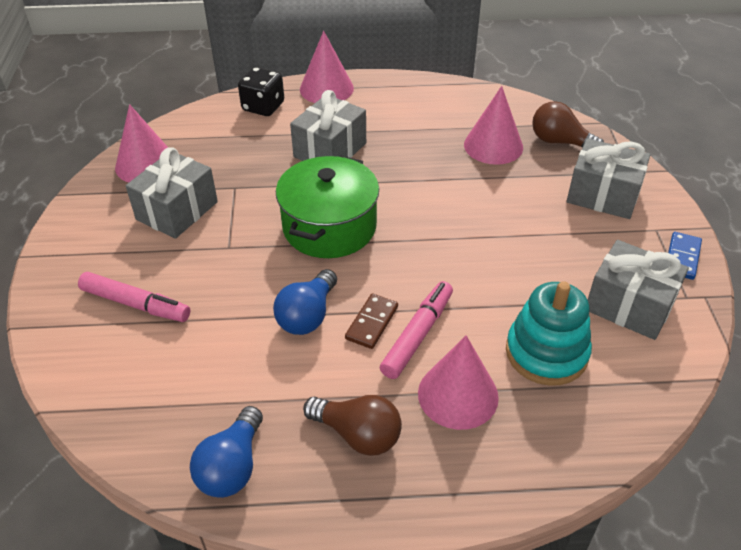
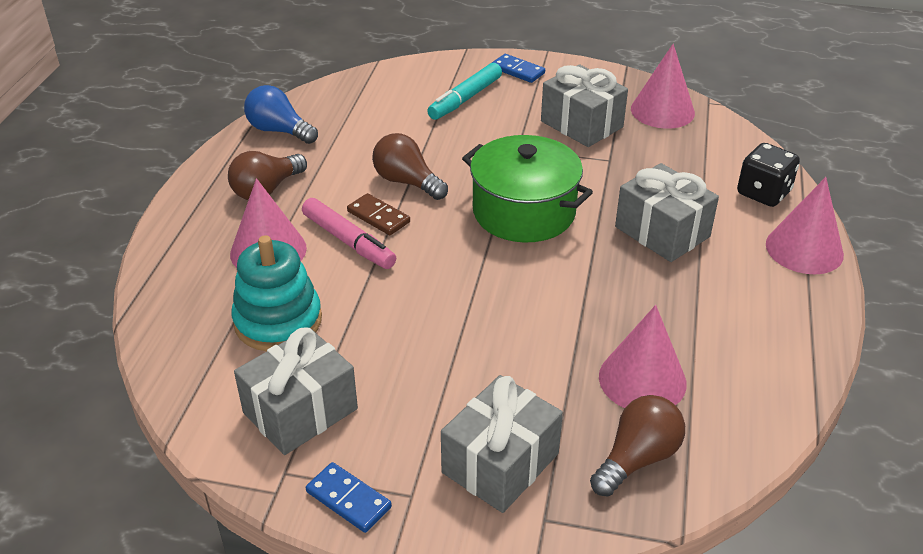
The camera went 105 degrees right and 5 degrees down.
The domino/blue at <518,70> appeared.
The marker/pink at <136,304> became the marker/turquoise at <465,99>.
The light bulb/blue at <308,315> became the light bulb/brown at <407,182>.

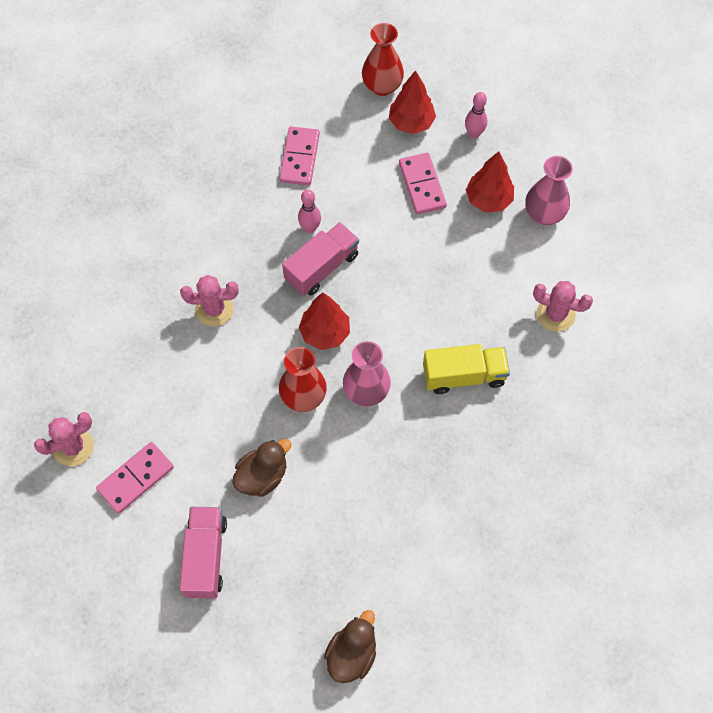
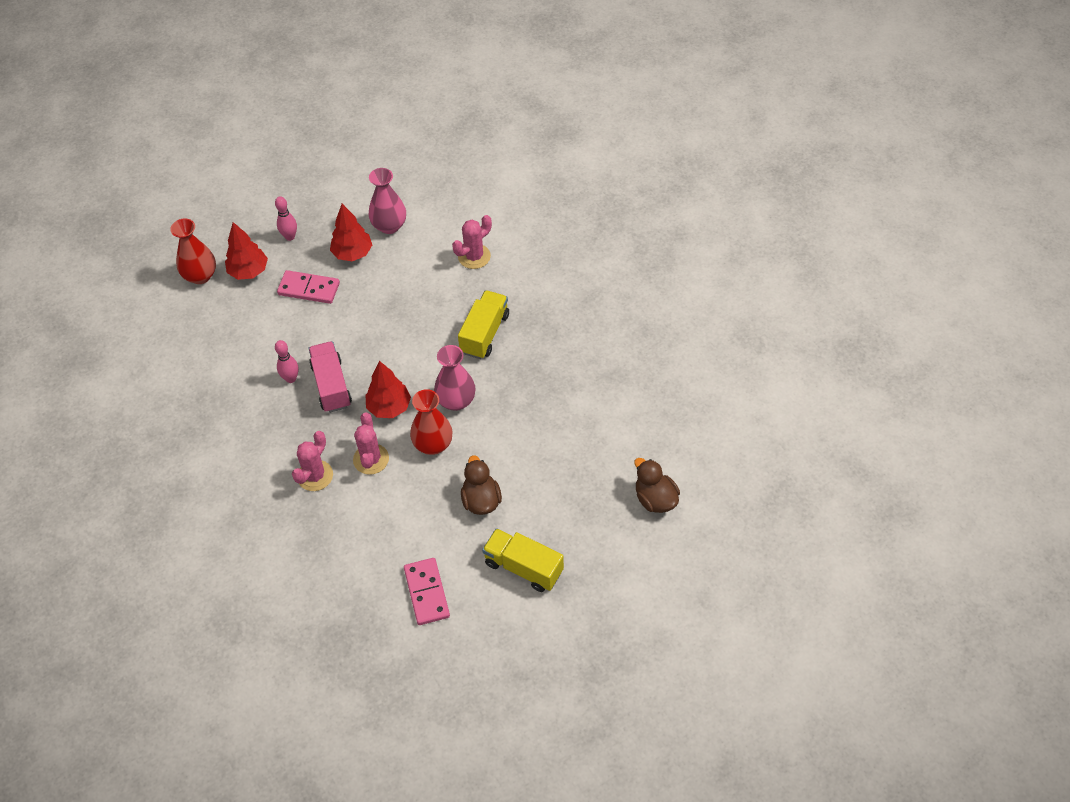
The camera went 60 degrees left and 10 degrees down.
The domino/pink at <299,158> disappeared.
The cactus/pink moved from <73,447> to <371,459>.
The truck/pink at <205,557> became the truck/yellow at <523,567>.

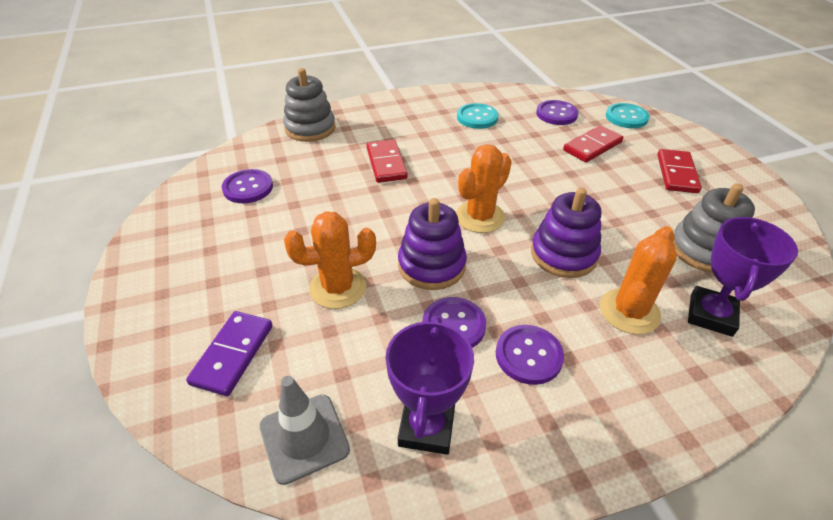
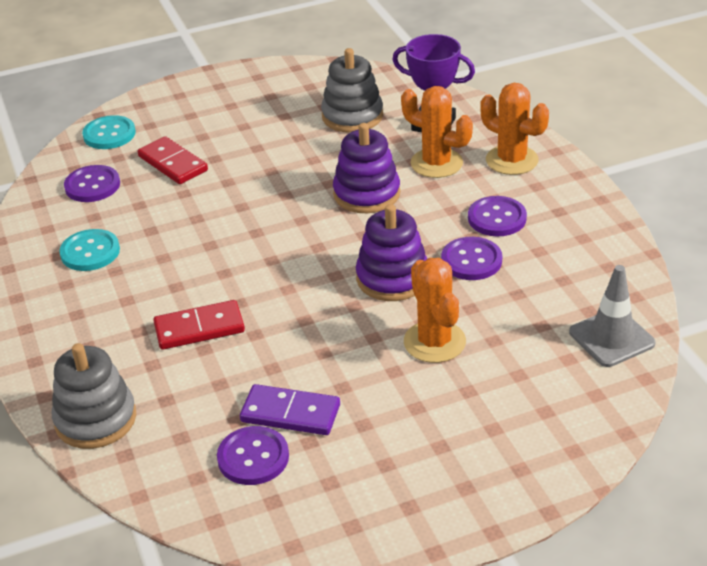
The camera went 90 degrees left and 5 degrees down.
The trophy/purple at <427,427> disappeared.
The domino/red at <677,173> disappeared.
The domino/purple moved from <232,354> to <290,413>.
The cactus/orange moved from <480,217> to <512,160>.

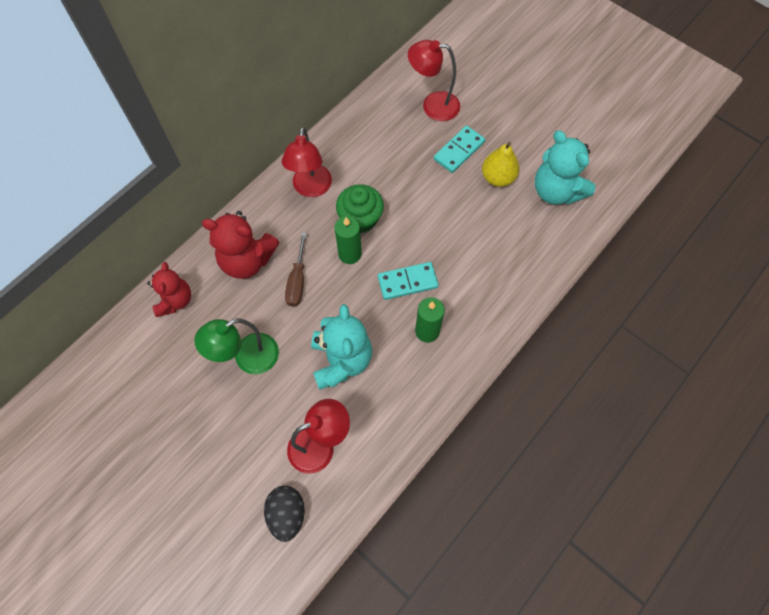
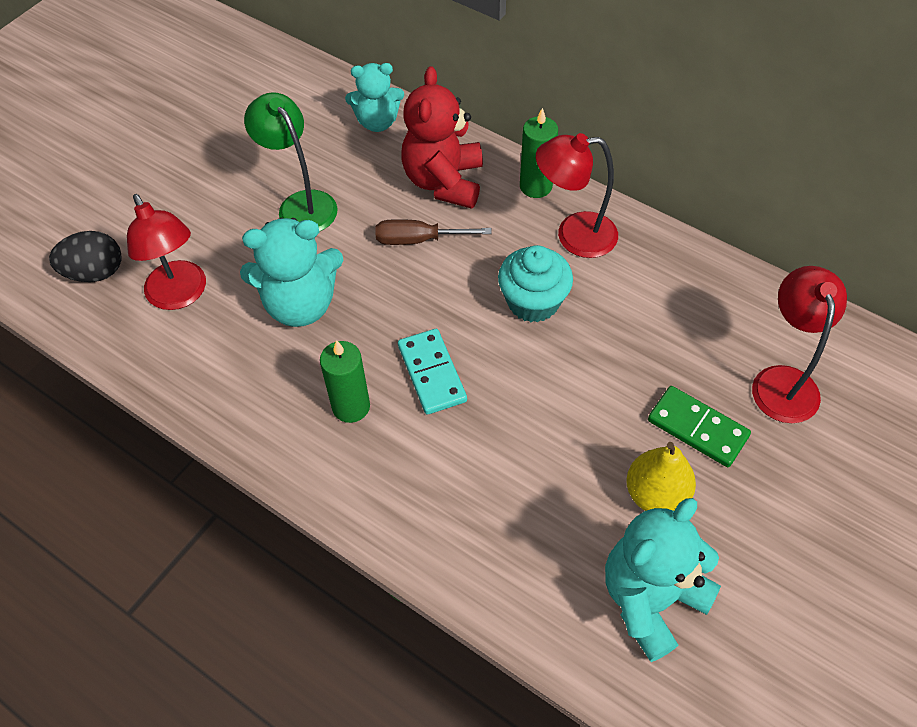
The camera went 85 degrees right and 10 degrees down.
The candle/green moved from <350,254> to <535,186>.
The teddy bear/red at <175,300> became the teddy bear/turquoise at <377,122>.
The cupcake/green at <360,219> became the cupcake/turquoise at <533,302>.
The domino/turquoise at <459,150> became the domino/green at <697,428>.

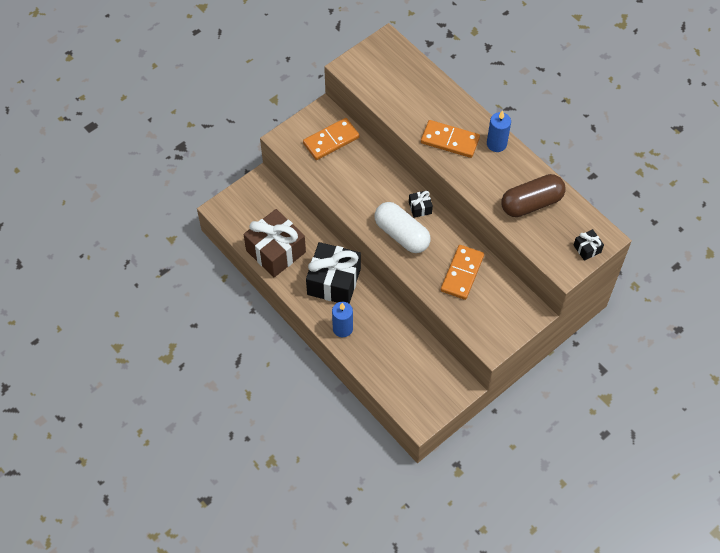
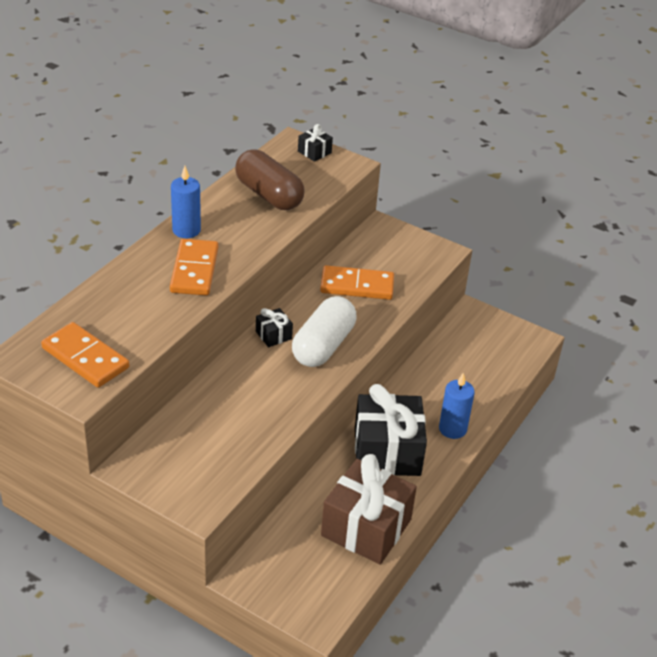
The camera went 110 degrees left and 20 degrees down.
The domino/orange moved from <331,140> to <85,358>.

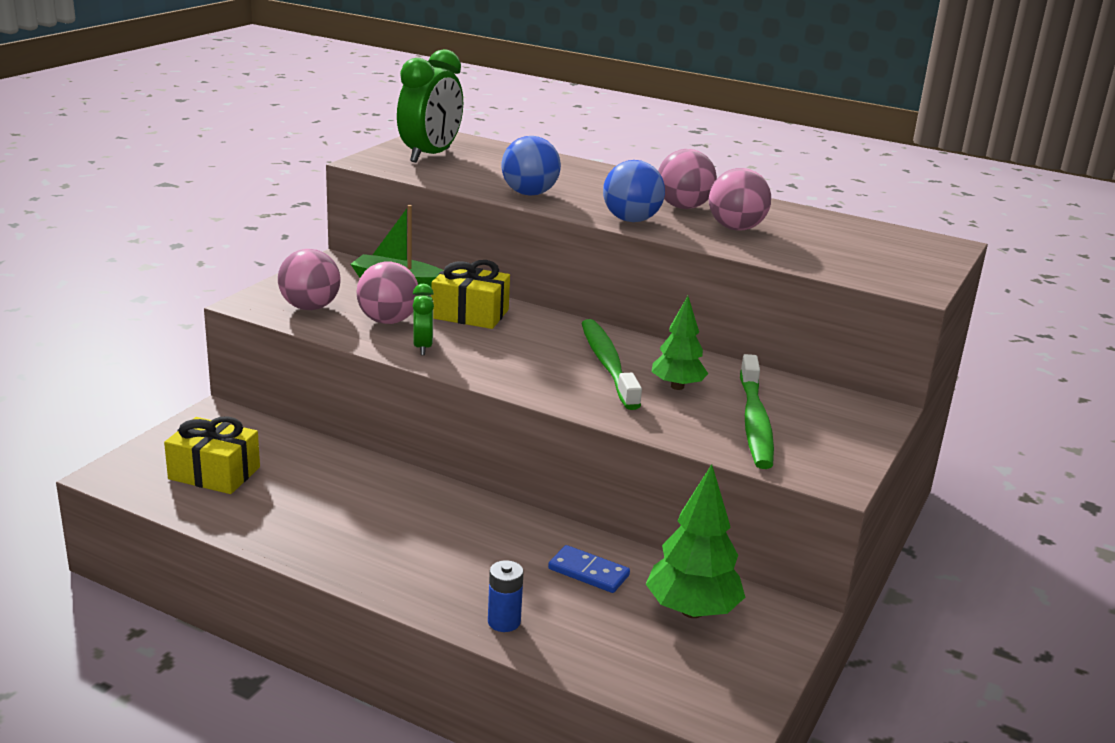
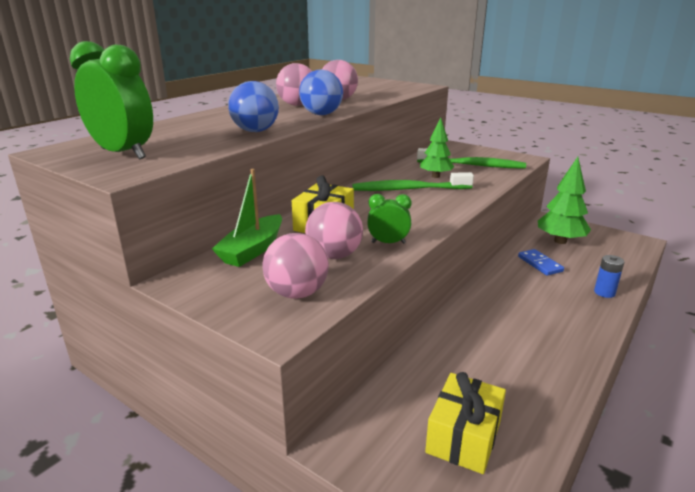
The camera went 80 degrees left and 0 degrees up.
The domino/blue at <588,572> turned 60 degrees counterclockwise.

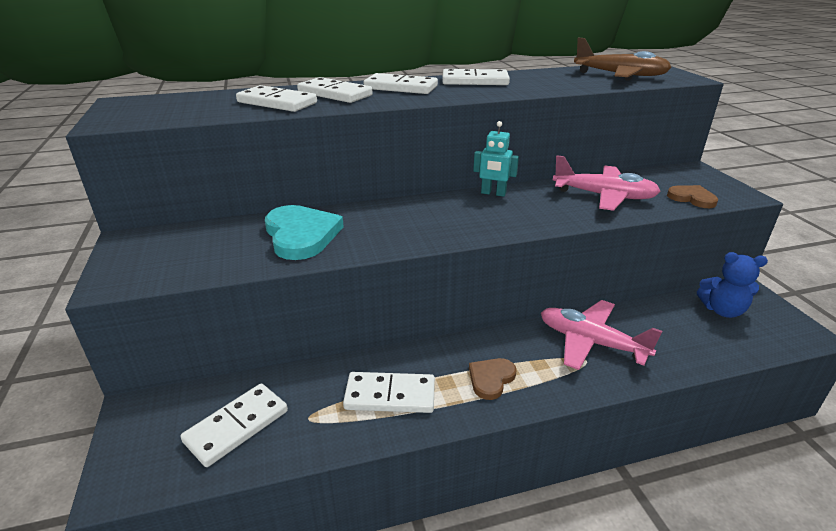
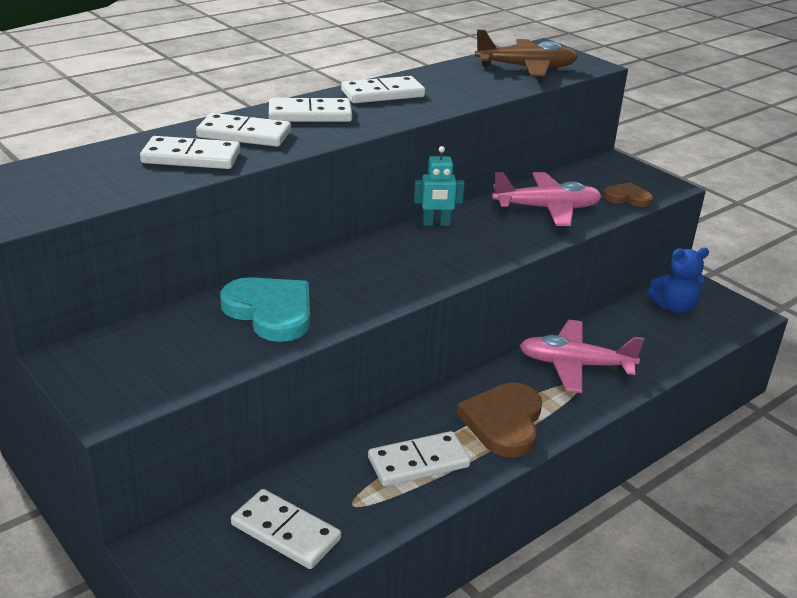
The camera went 25 degrees left and 0 degrees up.
The domino/white at <237,426> turned 75 degrees counterclockwise.
The heart/brown at <491,379> changed to 1.74 times the size.

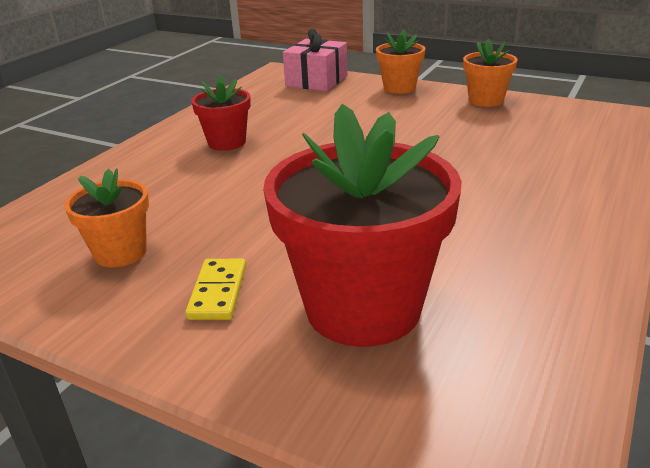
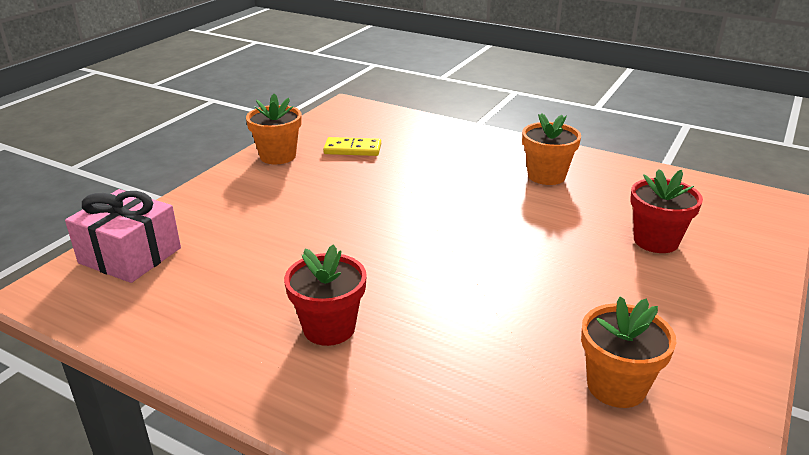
The camera went 90 degrees left and 0 degrees up.
The domino/yellow moved from <218,292> to <352,149>.
The flower pot/orange moved from <399,88> to <546,176>.
The flower pot/red at <363,307> changed to 0.51 times the size.

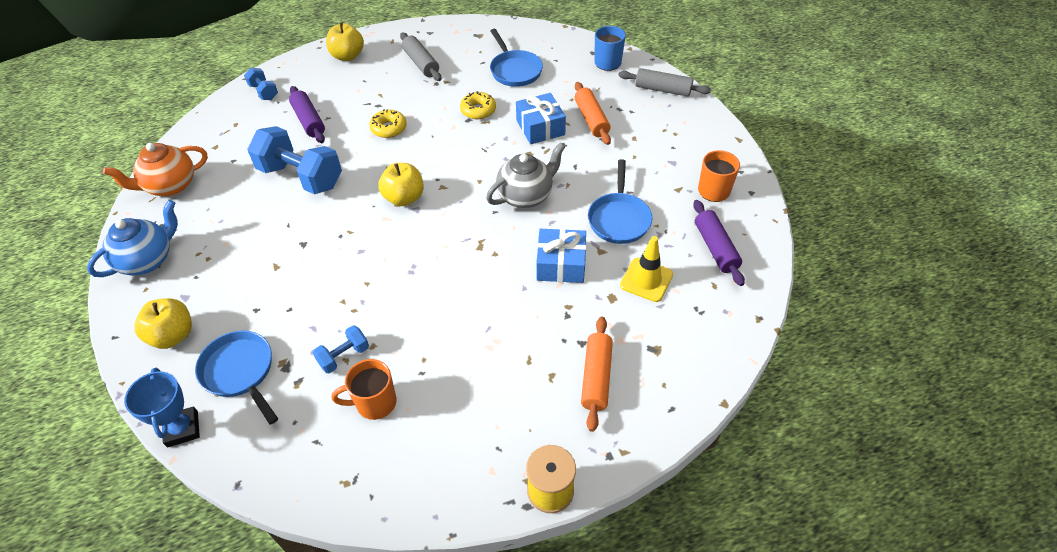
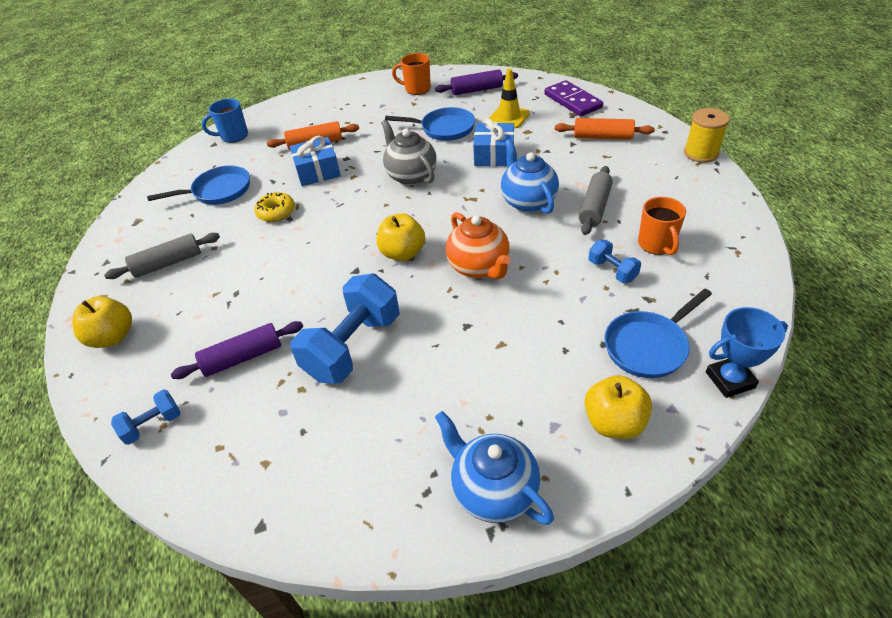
The camera went 85 degrees left and 5 degrees down.
The donut/yellow at <389,128> disappeared.
The teapot/blue at <527,201> appeared.
The domino/purple at <572,101> appeared.
The teapot/orange moved from <170,186> to <479,267>.
The rolling pin/grey moved from <662,89> to <594,207>.

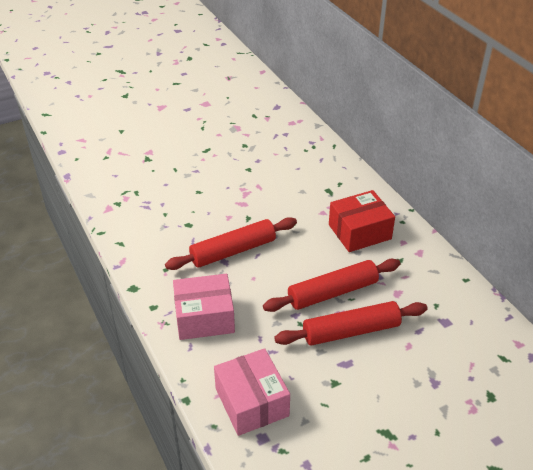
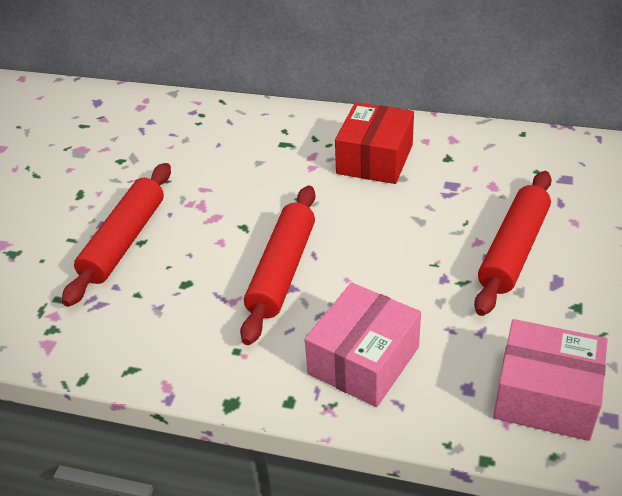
The camera went 45 degrees left and 0 degrees up.
The rolling pin/red moved from <332,292> to <124,241>.

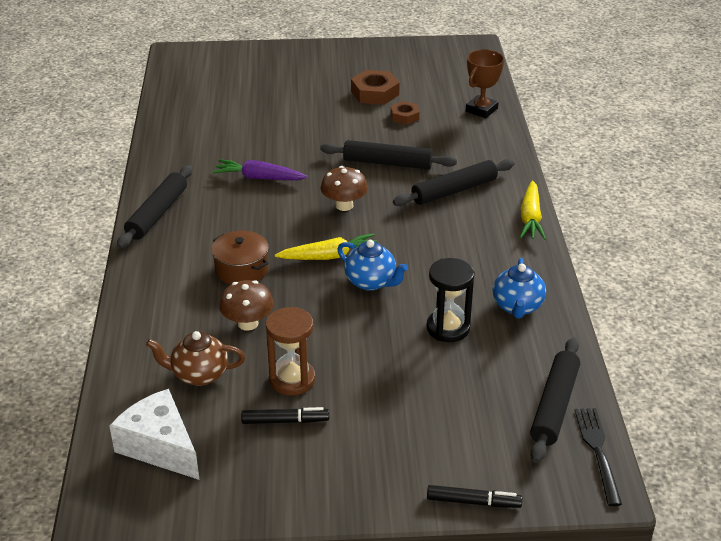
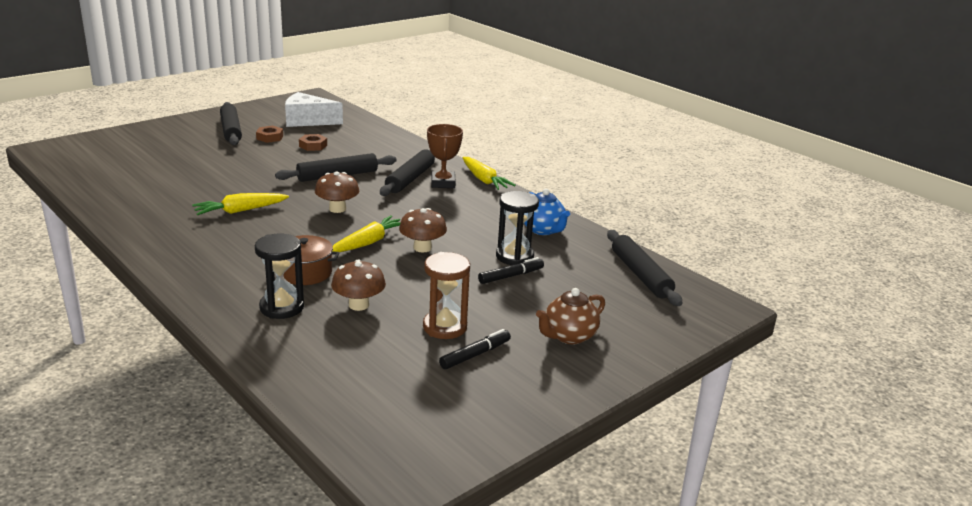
The camera went 40 degrees left and 10 degrees down.
The fork/black at <597,451> disappeared.
The hourglass/black at <282,307> appeared.
The cheese/white moved from <160,446> to <307,121>.
The rolling pin/black moved from <157,213> to <231,130>.
The teapot/brown moved from <199,375> to <569,336>.
The marker/black moved from <473,502> to <511,276>.
The trophy/brown moved from <481,110> to <443,183>.
The teapot/blue at <371,282> was replaced by the mushroom/brown at <422,248>.
The carrot/purple at <259,178> became the carrot/yellow at <240,211>.
The nut/brown at <375,93> changed to 0.62 times the size.

